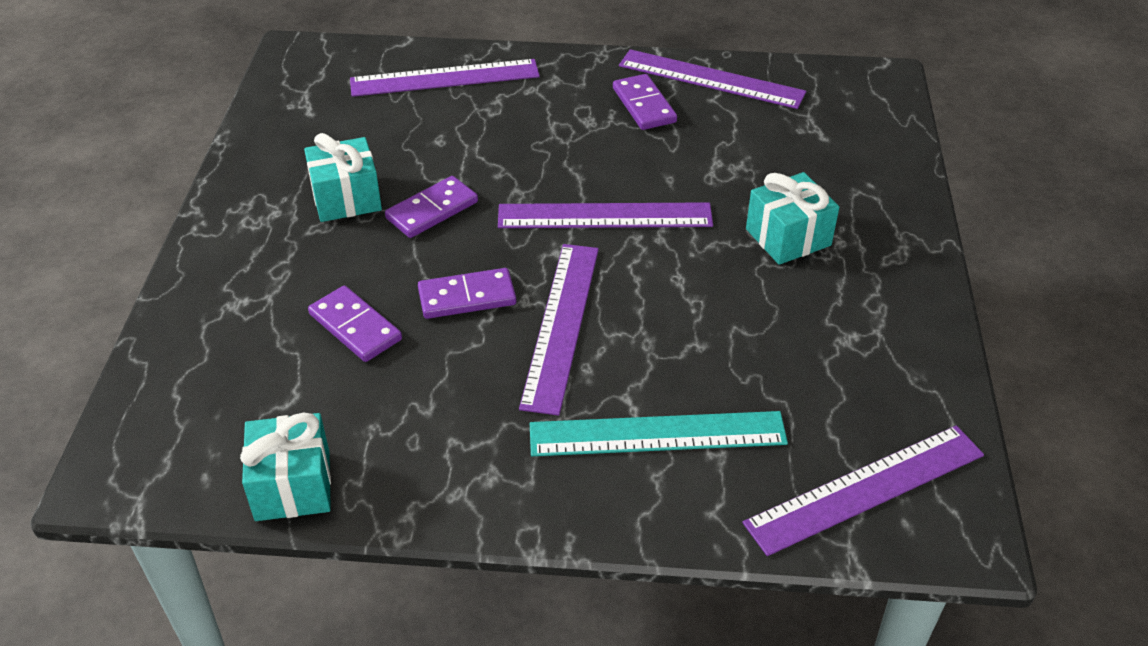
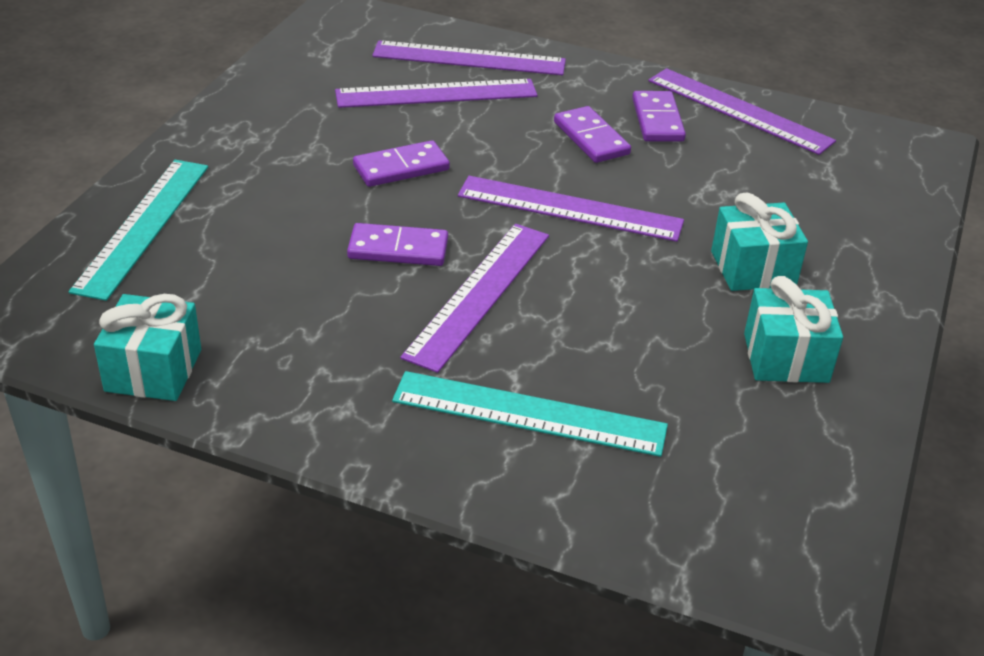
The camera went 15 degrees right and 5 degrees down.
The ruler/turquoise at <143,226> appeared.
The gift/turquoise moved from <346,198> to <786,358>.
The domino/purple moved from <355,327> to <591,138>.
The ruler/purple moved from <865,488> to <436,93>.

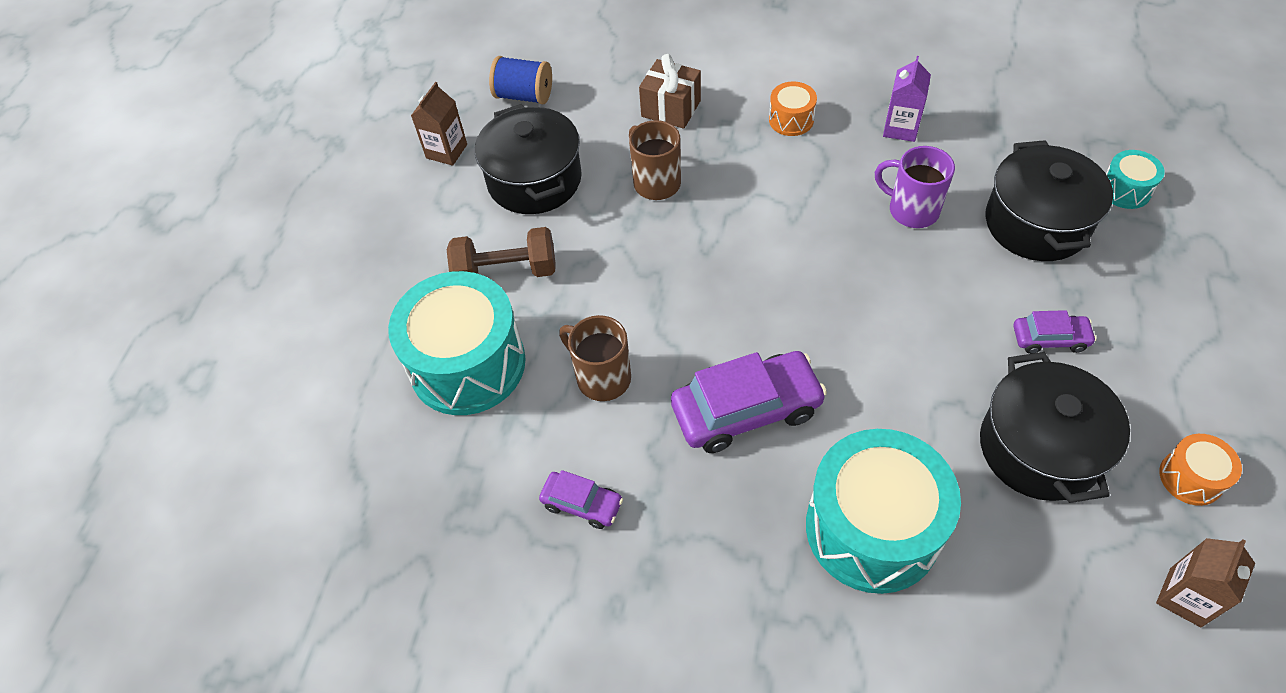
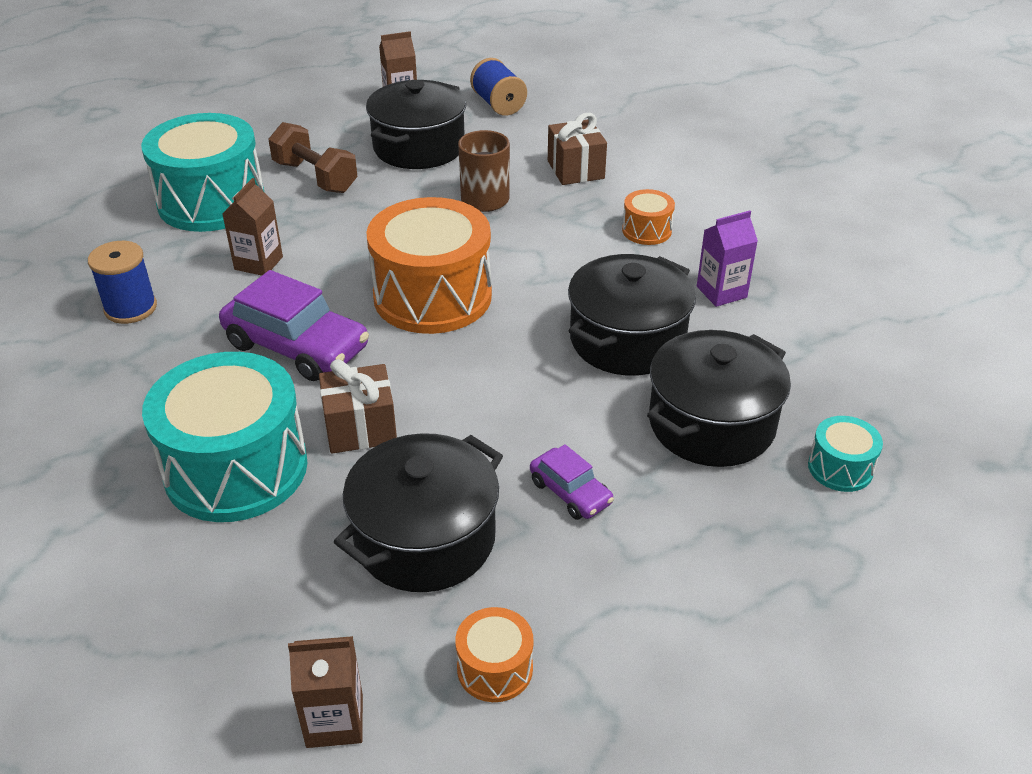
The camera went 45 degrees right and 15 degrees down.
The gift/brown at <360,428> appeared.
The drum/orange at <432,296> appeared.
The car/purple at <582,504> was replaced by the spool/blue at <130,308>.
The mug/brown at <601,377> was replaced by the carton/brown at <258,263>.
The mug/purple at <911,210> was replaced by the pot/black at <627,340>.

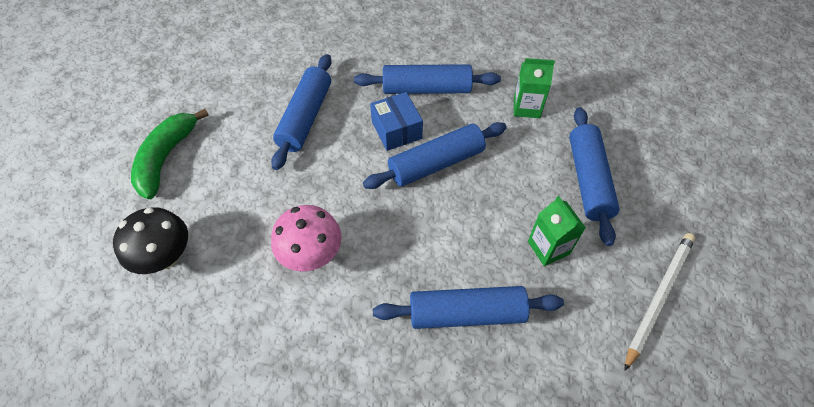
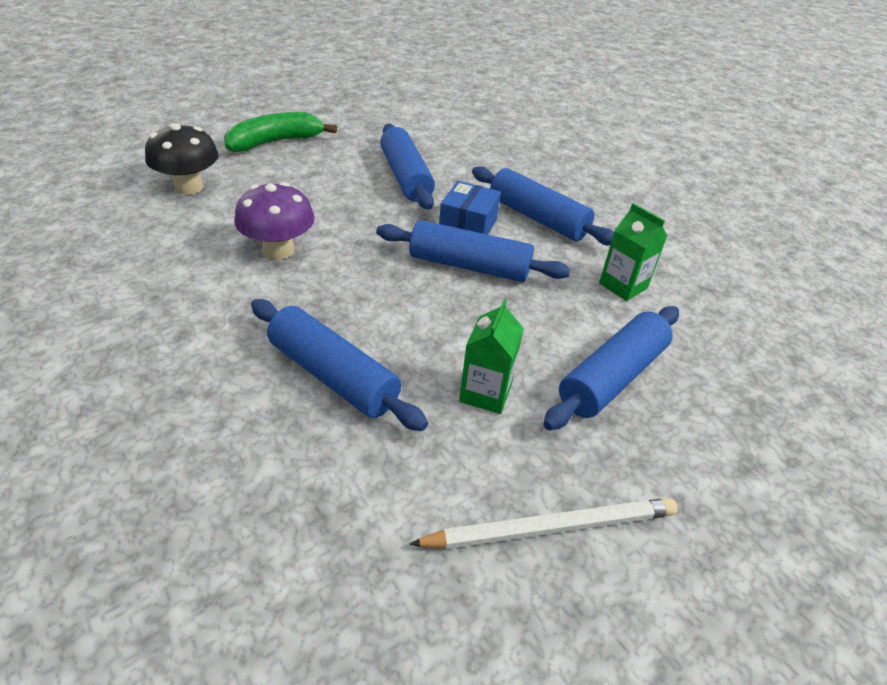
The camera went 40 degrees right and 15 degrees down.
The mushroom/pink at <311,254> became the mushroom/purple at <279,250>.
The rolling pin/blue at <305,117> turned 75 degrees counterclockwise.

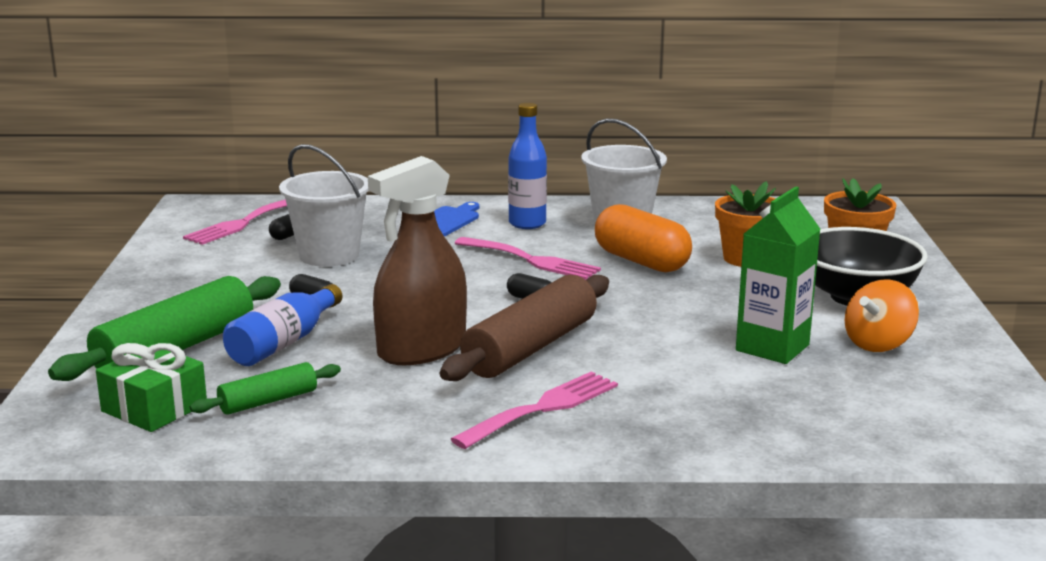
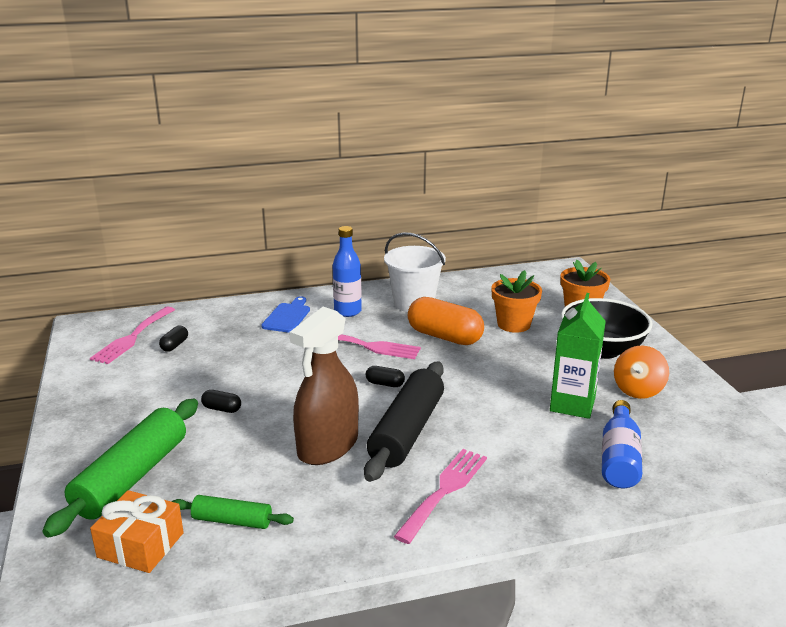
The camera went 15 degrees left and 5 degrees up.
The bucket/white at <329,255> disappeared.
The bottle/blue moved from <283,343> to <619,458>.
The gift/green at <154,408> became the gift/orange at <141,545>.
The rolling pin/brown at <530,348> became the rolling pin/black at <407,431>.
The rolling pin/green at <268,401> turned 60 degrees clockwise.

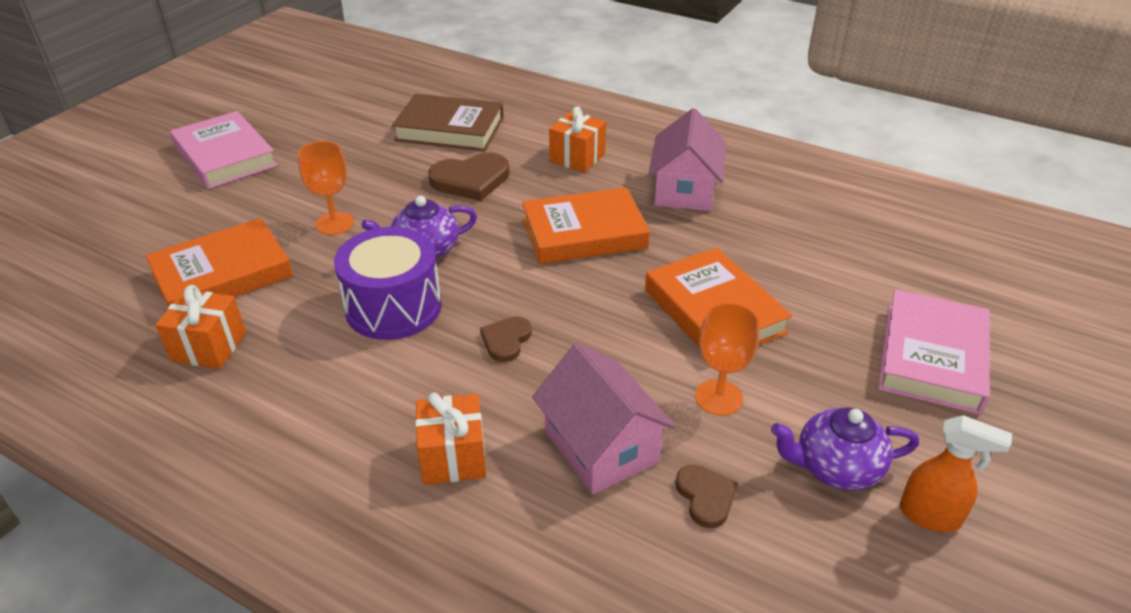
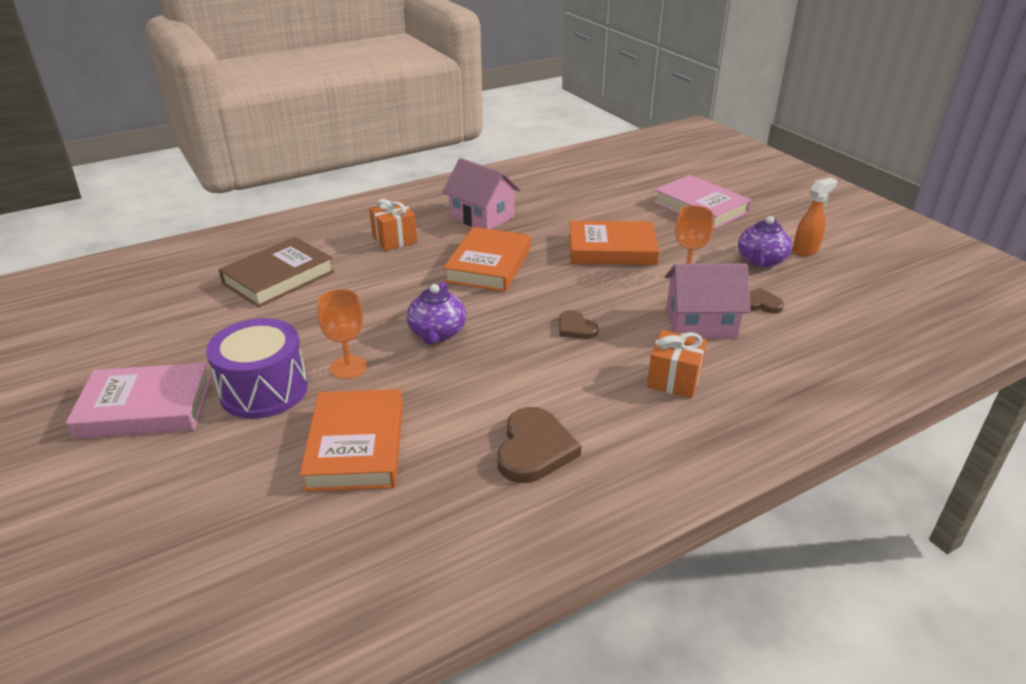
The camera went 60 degrees left and 5 degrees down.
The gift/orange at <209,347> disappeared.
The drum/purple moved from <393,307> to <264,390>.
The heart/brown moved from <471,180> to <534,449>.

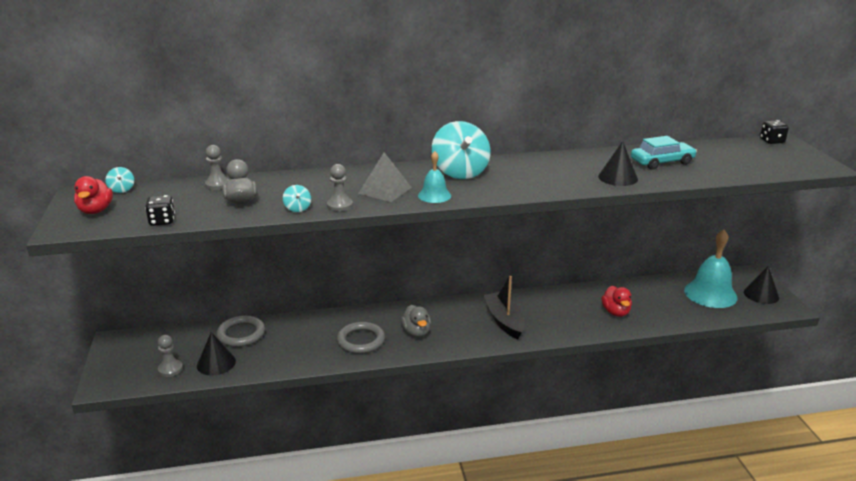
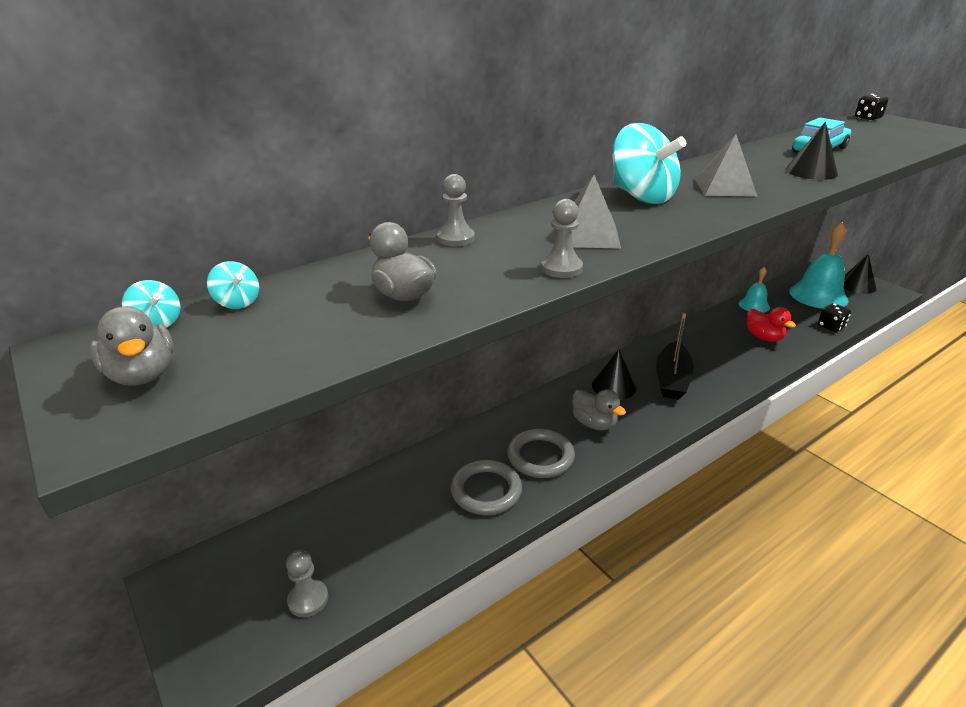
The camera went 25 degrees left and 5 degrees up.
The pyramid/grey at <724,187> appeared.
The dice/black moved from <162,221> to <831,327>.
The cone/black moved from <216,363> to <613,386>.
The pawn/grey moved from <217,184> to <456,238>.
The ring/grey moved from <241,334> to <486,490>.
The spinning top/turquoise moved from <297,208> to <237,302>.
The bell/turquoise moved from <434,195> to <754,305>.
The duck/red at <96,210> became the duck/grey at <142,375>.
The boat/black at <504,321> turned 120 degrees counterclockwise.

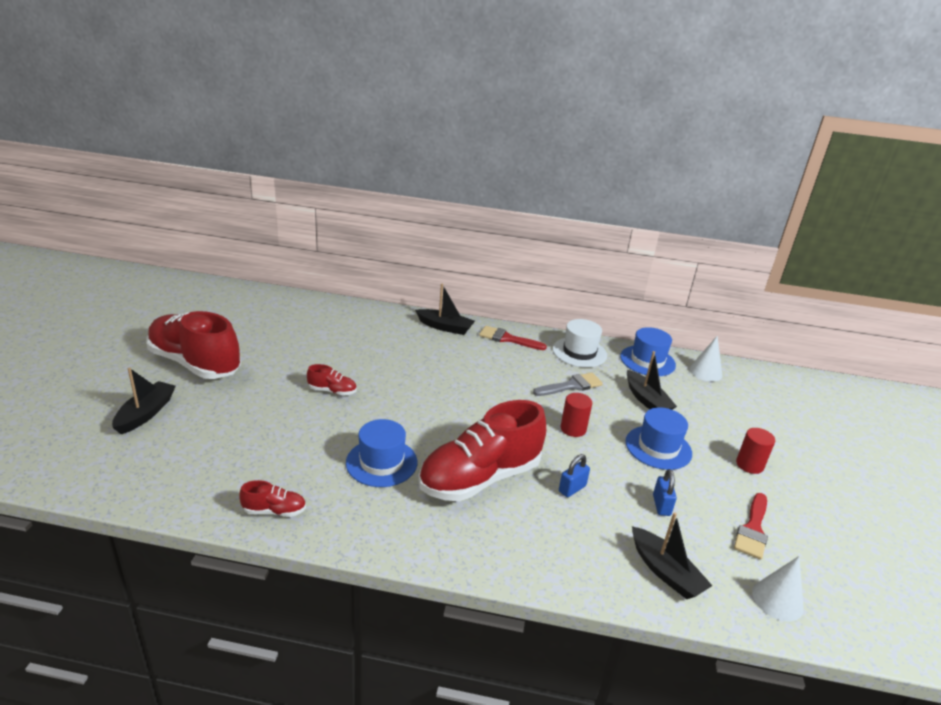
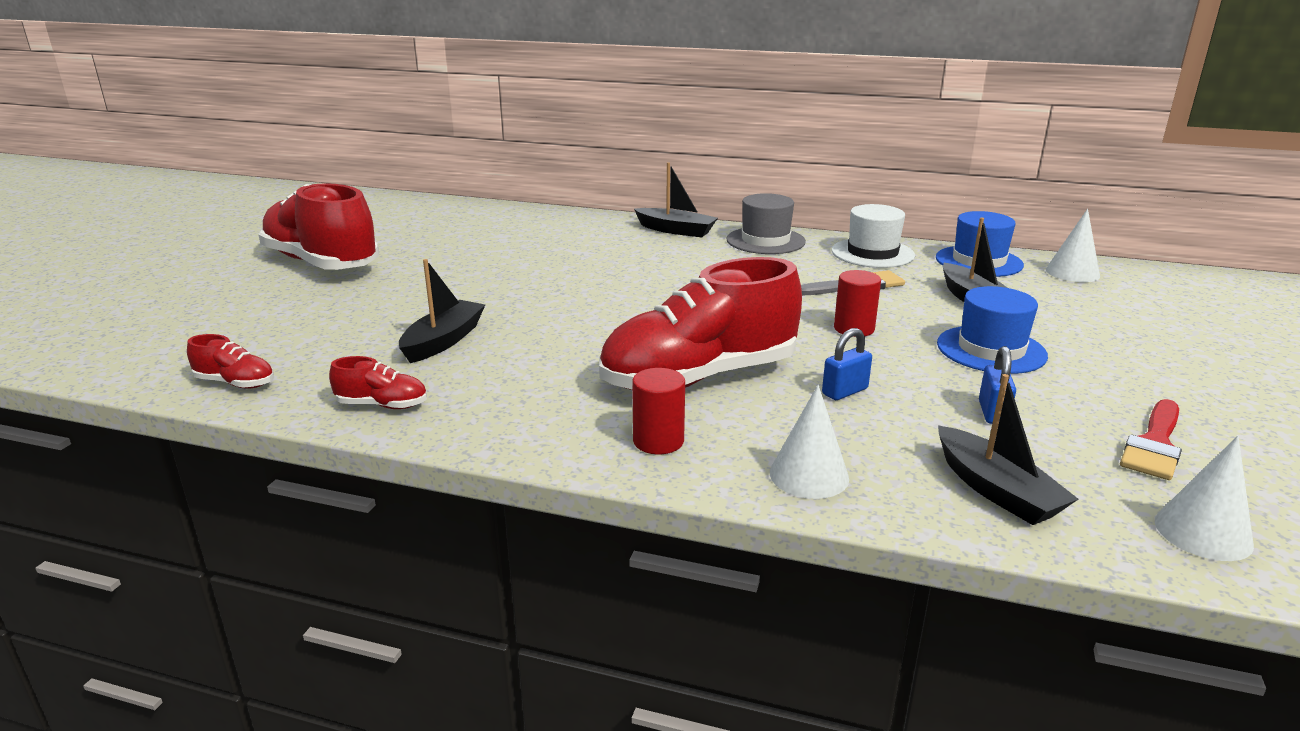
The camera went 10 degrees right and 5 degrees down.
The hat/blue at <381,462> disappeared.
The cone/white at <809,475> appeared.
The boat/black moved from <146,413> to <443,341>.
The shoe/red moved from <332,391> to <235,383>.
The cylinder/red moved from <749,465> to <658,441>.
The brush/red at <507,339> was replaced by the hat/grey at <765,241>.

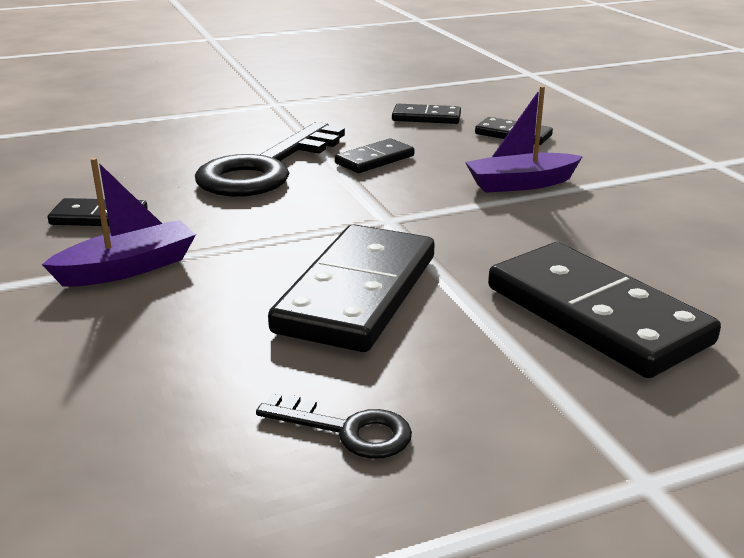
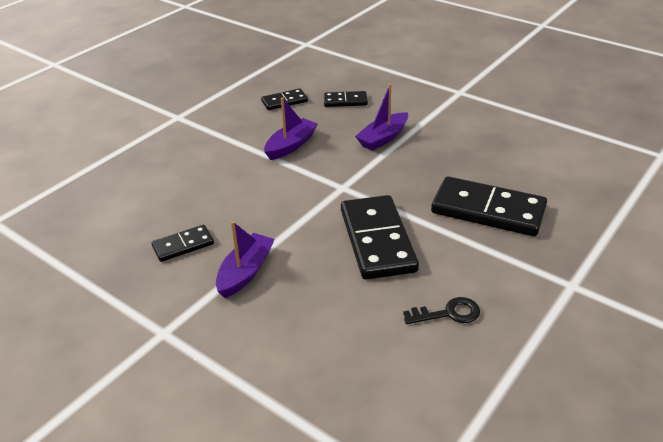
The camera went 30 degrees left and 10 degrees up.
The key/black at <266,168> disappeared.
The domino/black at <375,160> was replaced by the boat/purple at <291,146>.

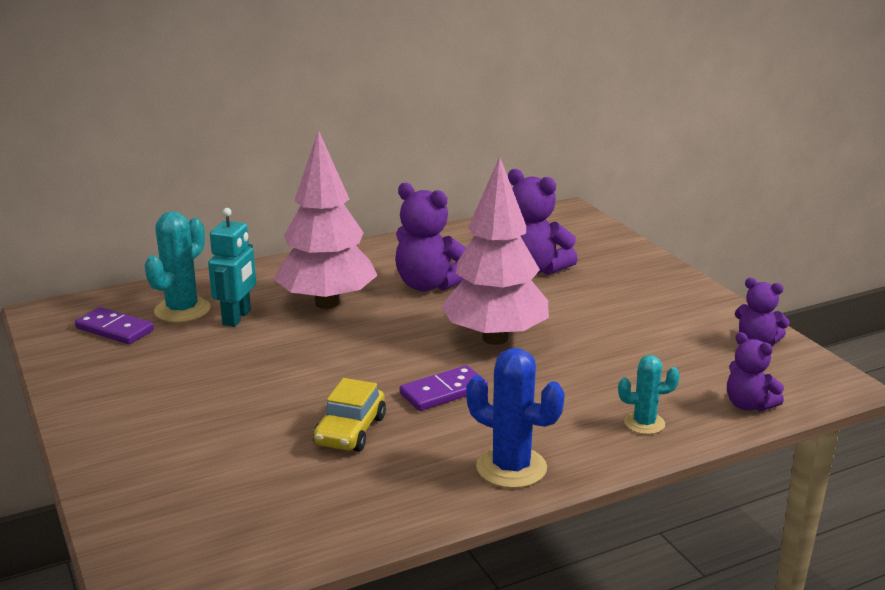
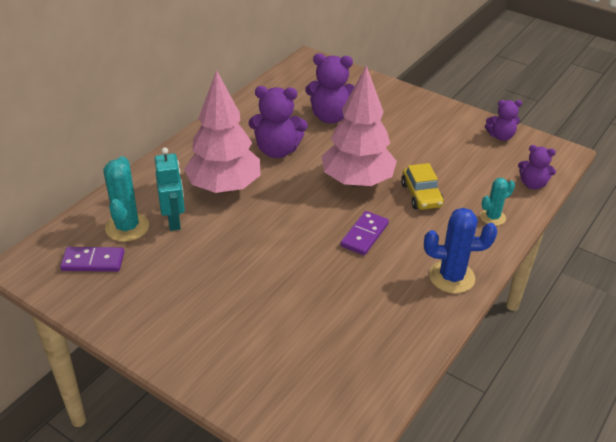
The camera went 30 degrees left and 15 degrees up.
The car/yellow moved from <350,431> to <421,195>.

